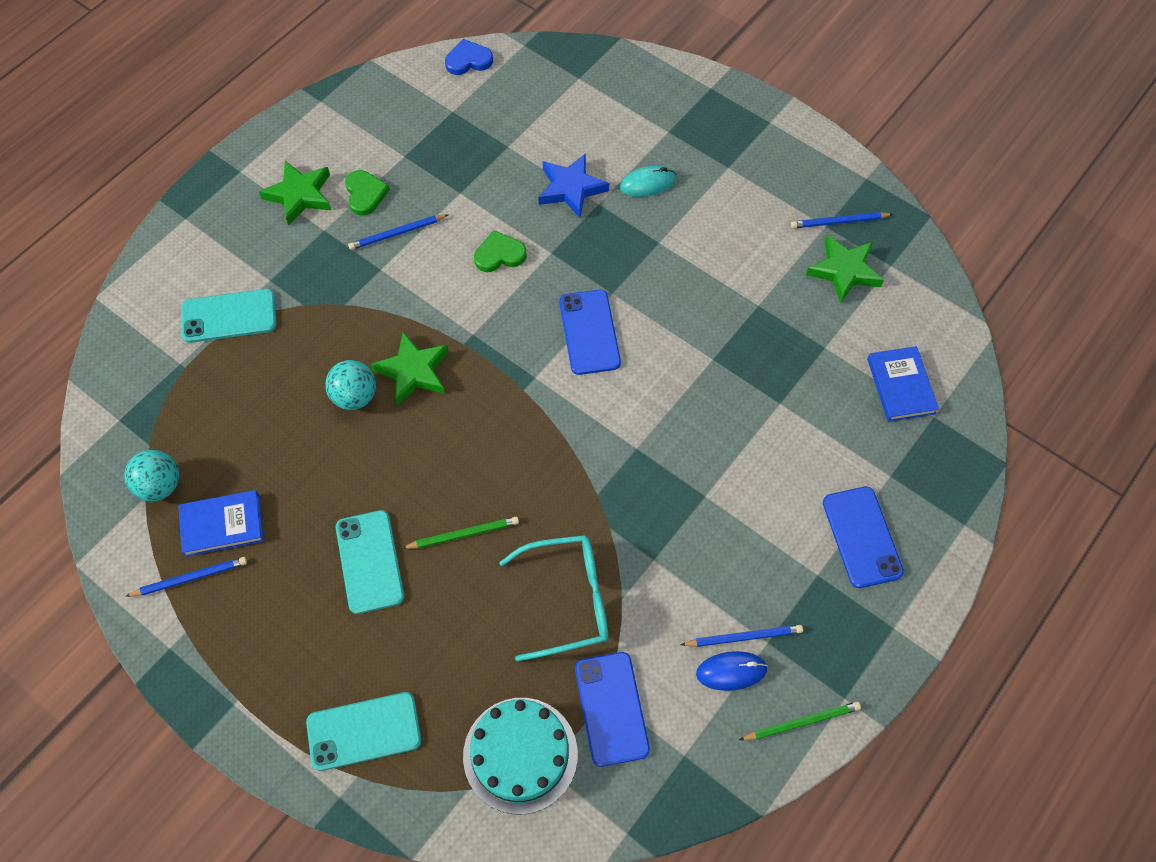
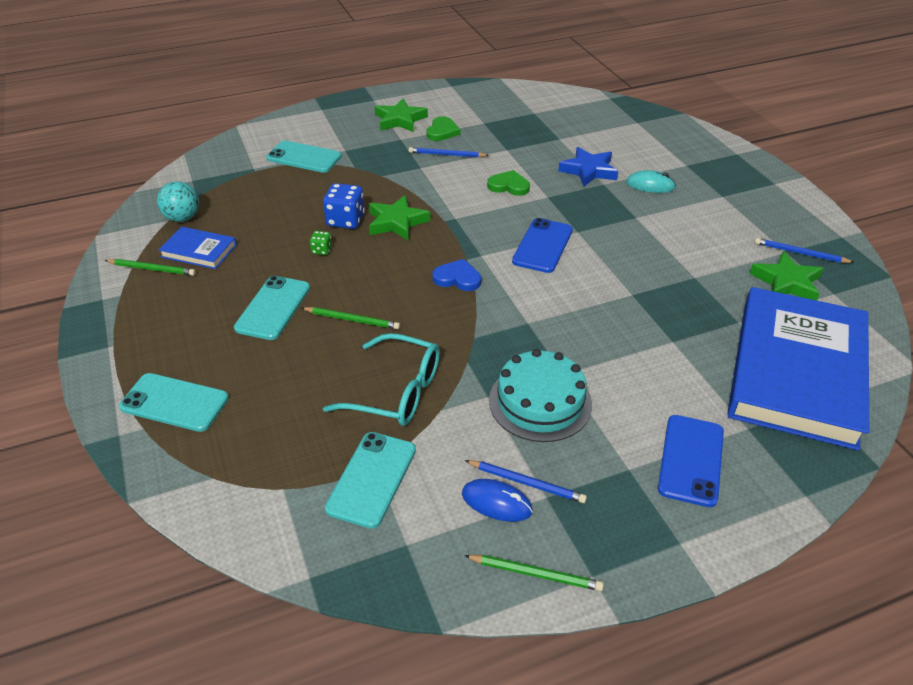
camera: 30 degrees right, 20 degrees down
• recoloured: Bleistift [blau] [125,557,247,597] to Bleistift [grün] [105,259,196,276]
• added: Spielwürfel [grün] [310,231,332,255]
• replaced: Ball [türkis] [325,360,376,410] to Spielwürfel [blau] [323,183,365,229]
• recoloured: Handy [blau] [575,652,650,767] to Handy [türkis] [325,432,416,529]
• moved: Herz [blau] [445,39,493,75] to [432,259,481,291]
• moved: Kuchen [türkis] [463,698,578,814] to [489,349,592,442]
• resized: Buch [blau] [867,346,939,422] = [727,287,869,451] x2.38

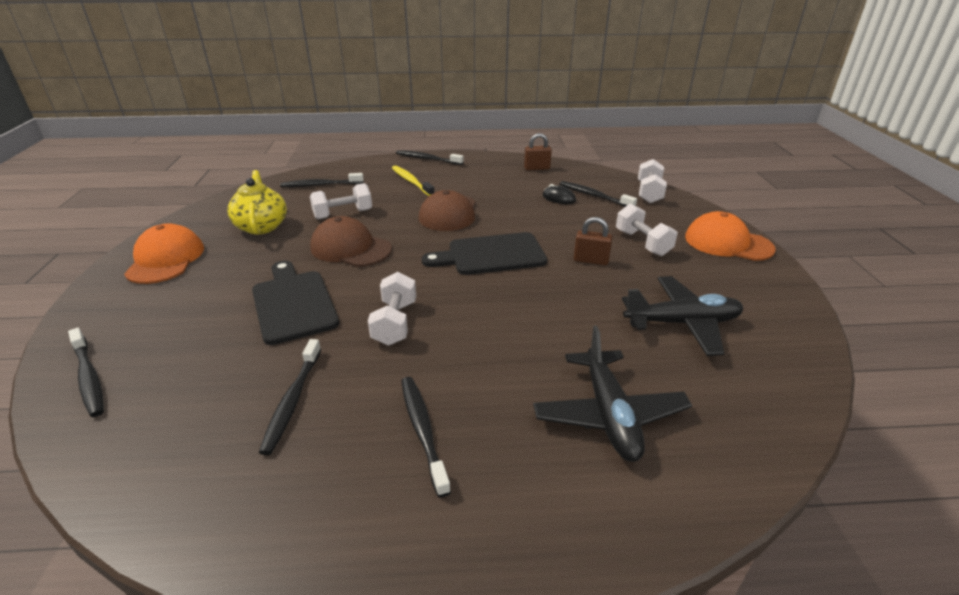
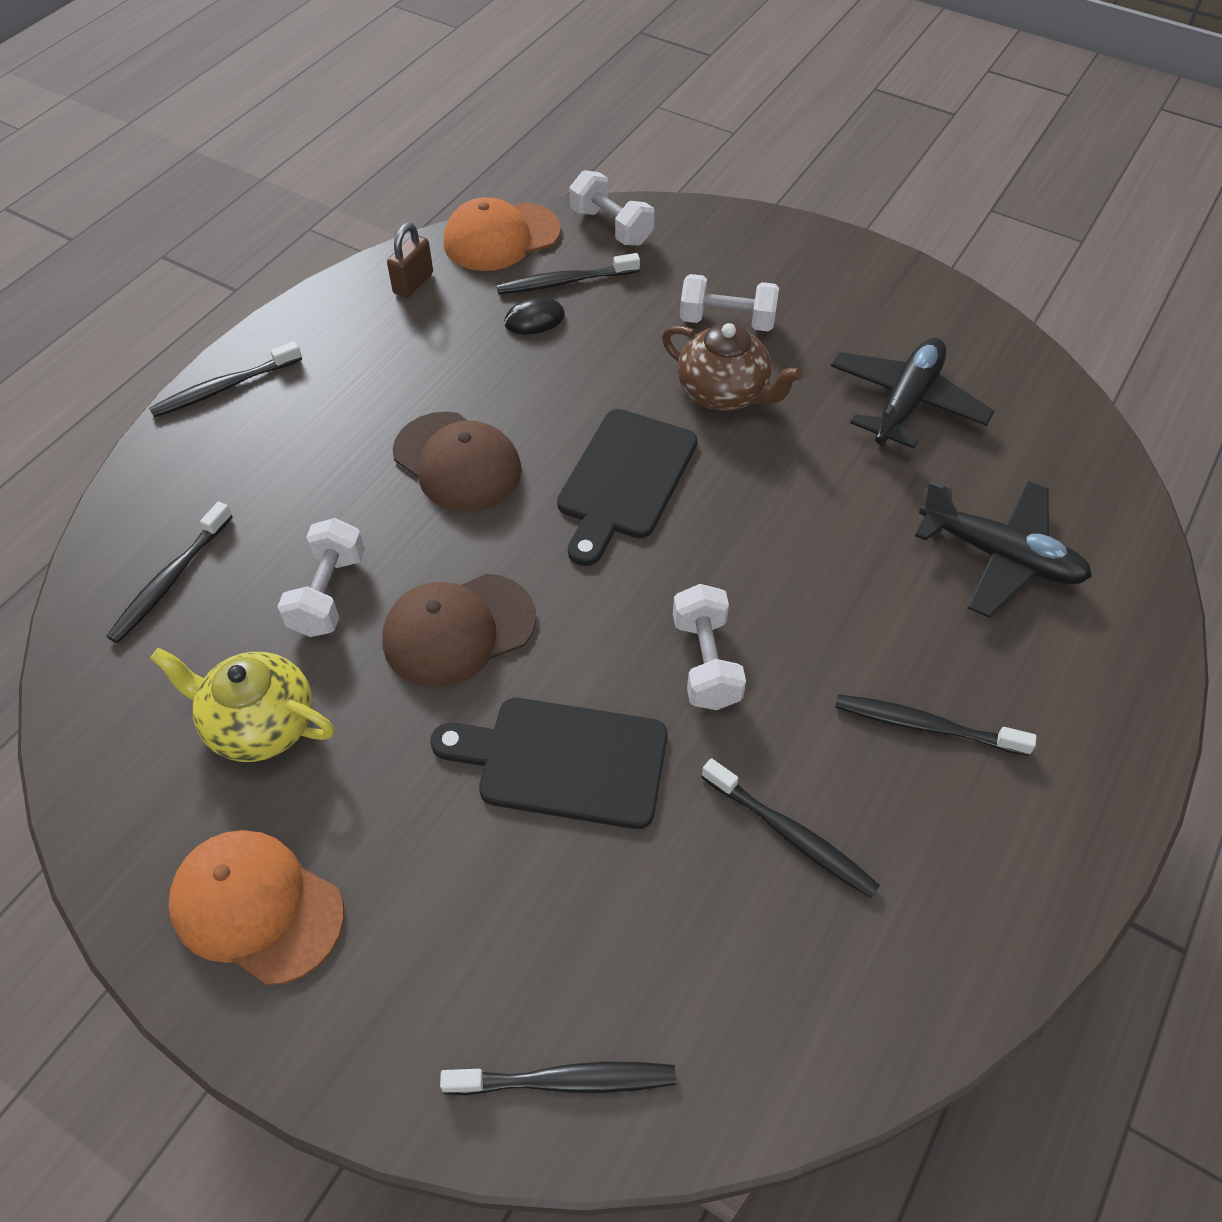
camera: 55 degrees left, 20 degrees up
• moved: Kappe [orange] [685,211,776,261] to [444,197,561,271]
• replaced: Vorhängeschloss [braun] [574,217,613,265] to Teekanne [braun] [662,323,803,411]
• turned: Hantel [weiß] [368,272,416,346] = [673,584,746,710] 45 degrees clockwise
• removed: Zahnbürste [gelb] [392,166,434,196]

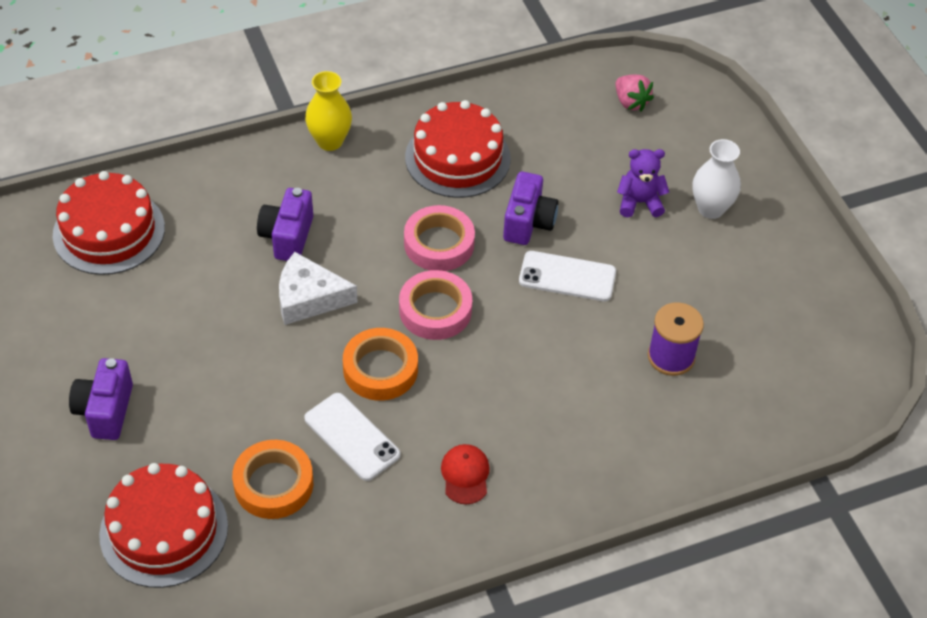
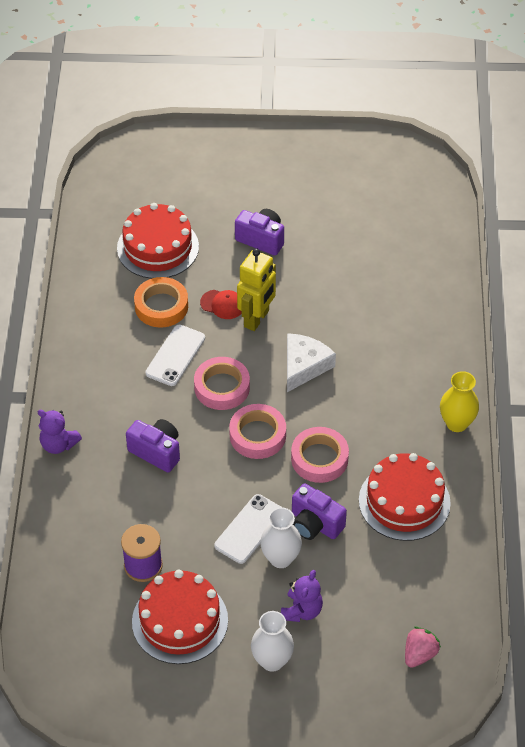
camera: 115 degrees right, 0 degrees up
• added: Teddybär [lila] [38,410,82,454]
• moved: Kamera [lila] [257,188,313,261] to [126,419,180,472]
• moved: Kuchen [rot] [53,171,165,275] to [132,570,228,664]
• turned: Handy [weiß] [304,393,400,481] = [145,324,205,386] 45 degrees counterclockwise
• recoloured: Klebeband [orange] [343,328,418,401] to Klebeband [rosa] [194,357,250,410]
• moved: Kappe [rot] [441,444,490,505] to [200,290,242,319]
• added: Roboter [gelb] [237,249,276,331]
• added: Vase [weiß] [260,507,302,568]
• turned: Erdbeere [rosa] [615,75,654,111] = [405,627,441,668] 135 degrees clockwise

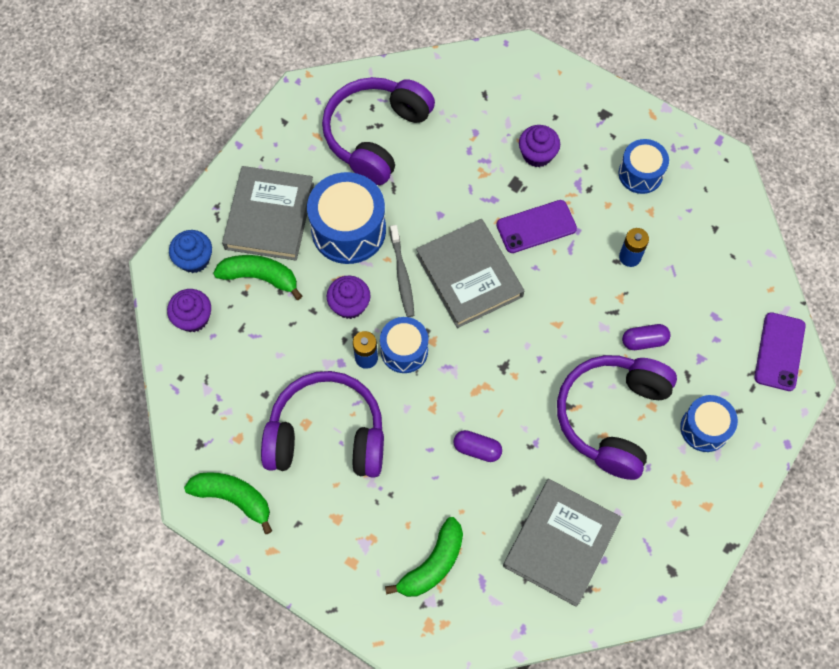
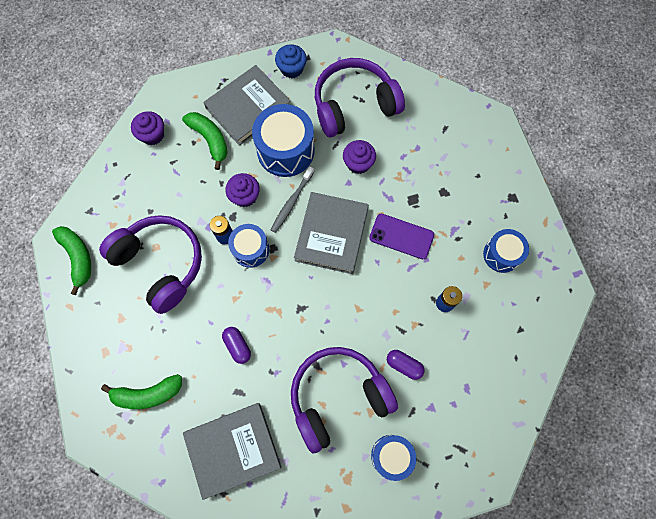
camera: 40 degrees right, 5 degrees up
• moved: Muffin [blau] [169,230,212,273] to [275,45,307,78]
• moved: Muffin [lila] [519,125,560,167] to [343,140,376,174]
• removed: Handy [lila] [754,312,806,391]

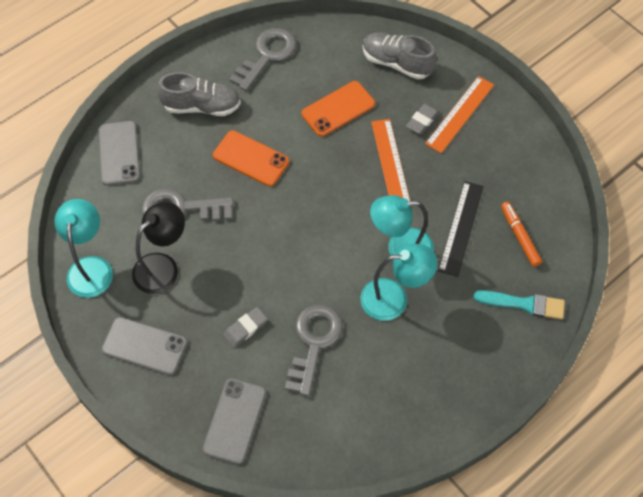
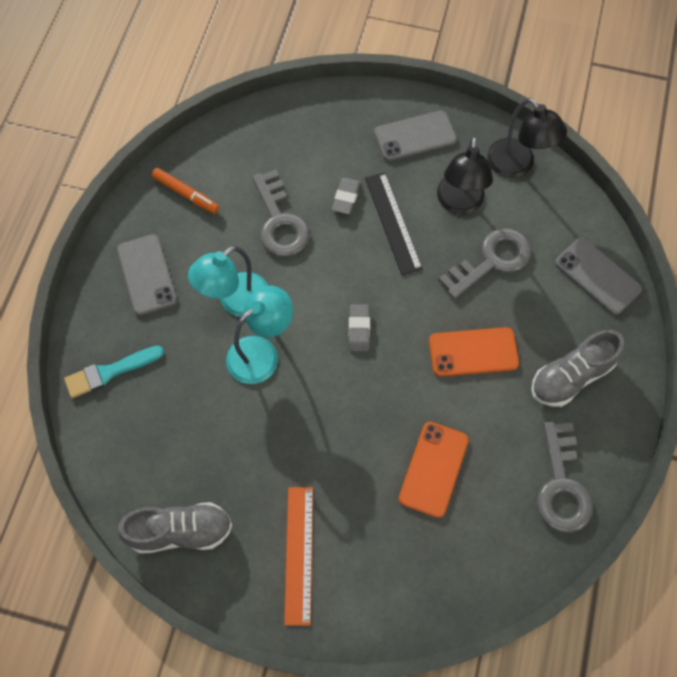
camera: 145 degrees right, 5 degrees up
• moved: Handy [grau] [202,378,266,464] to [117,234,177,316]
• moved: Schuh [grau] [363,32,437,80] to [117,502,232,554]
• moved: Filzstift [orange] [501,202,542,267] to [152,168,219,214]
• moved: Radiergummi [grau] [406,104,439,134] to [349,304,370,352]
• moved: Lineal [schwarz] [438,181,484,277] to [365,172,423,275]
• recoloured: Lampe [türkis] [54,199,113,298] to Lampe [schwarz] [487,98,567,178]
• removed: Lineal [orange] [371,119,410,201]

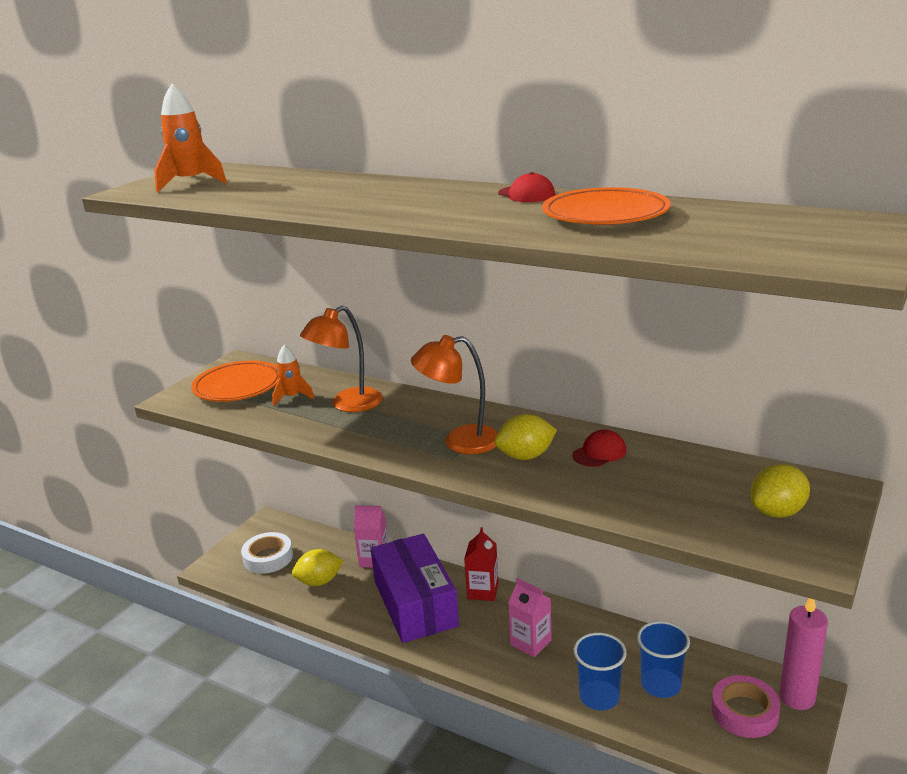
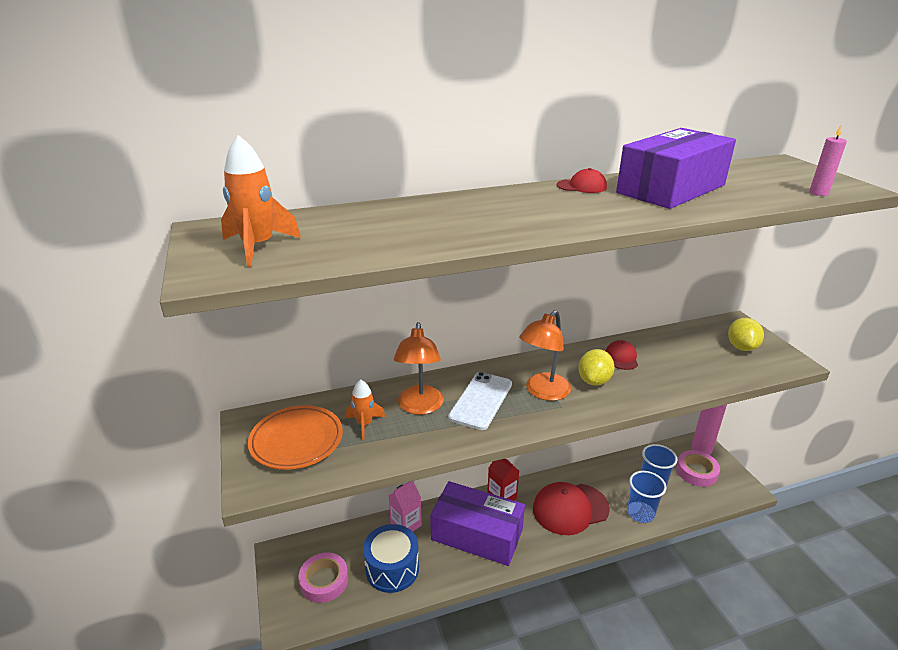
camera: 50 degrees left, 5 degrees up
• recoloured: Klebeband [weiß] [241,532,293,574] to Klebeband [rosa] [299,552,348,603]
• replaced: Zitrone [gelb] [292,549,344,586] to Trommel [blau] [363,524,419,593]
• added: Handy [weiß] [448,372,512,430]
• replaced: Getränkekarton [rosa] [508,578,552,657] to Kappe [rot] [533,482,610,535]
• replaced: Teller [orange] [542,187,671,225] to Schachtel [lila] [616,128,736,209]
• added: Kerze [rosa] [809,124,847,196]

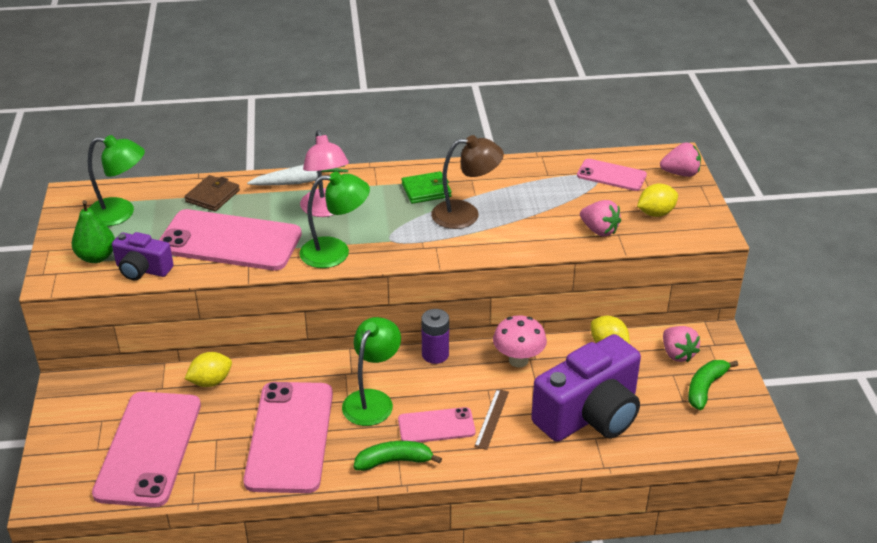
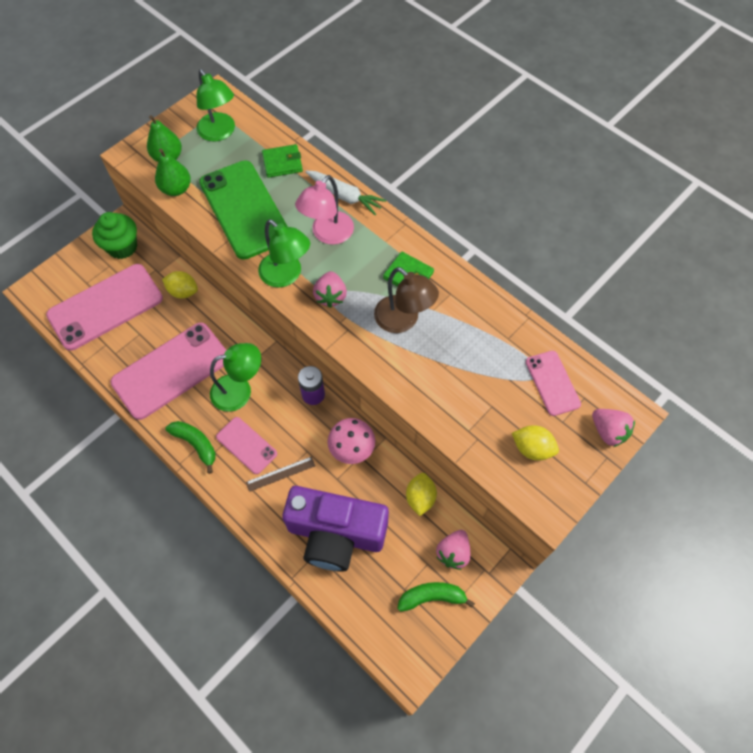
camera: 50 degrees right, 25 degrees up
• added: Muffin [grün] [92,212,137,259]
• replaced: Kamera [lila] [112,232,174,280] to Birne [grün] [155,149,191,196]
• recoloured: Handy [rosa] [159,209,302,271] to Handy [grün] [199,160,288,260]
• recoloured: Geldbörse [braun] [185,175,240,211] to Geldbörse [grün] [262,144,303,178]
• moved: Erdbeere [rosa] [580,200,621,236] to [313,271,347,308]

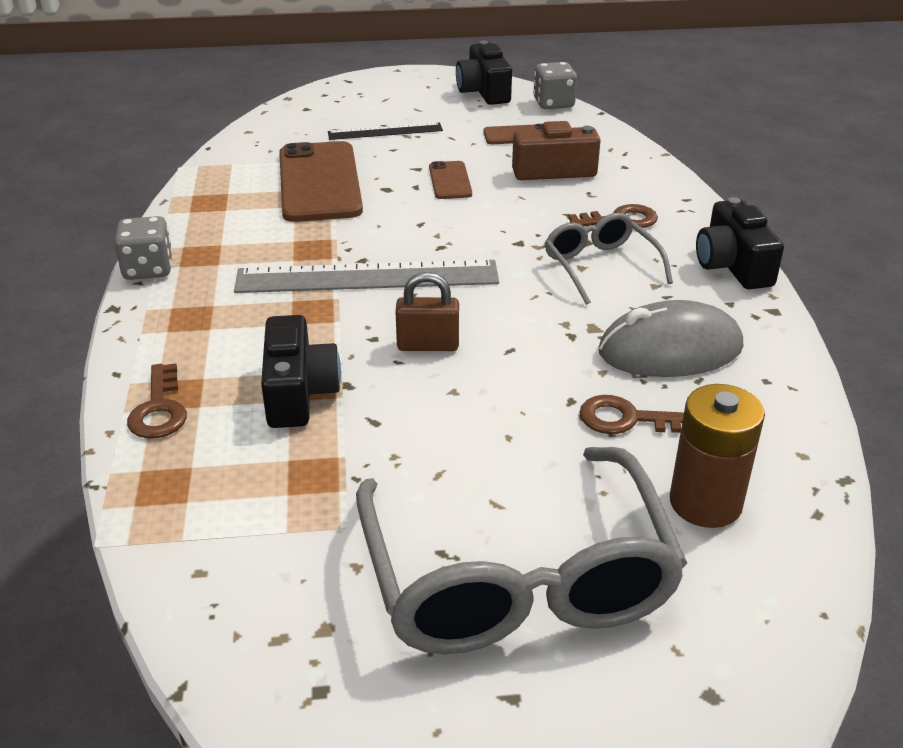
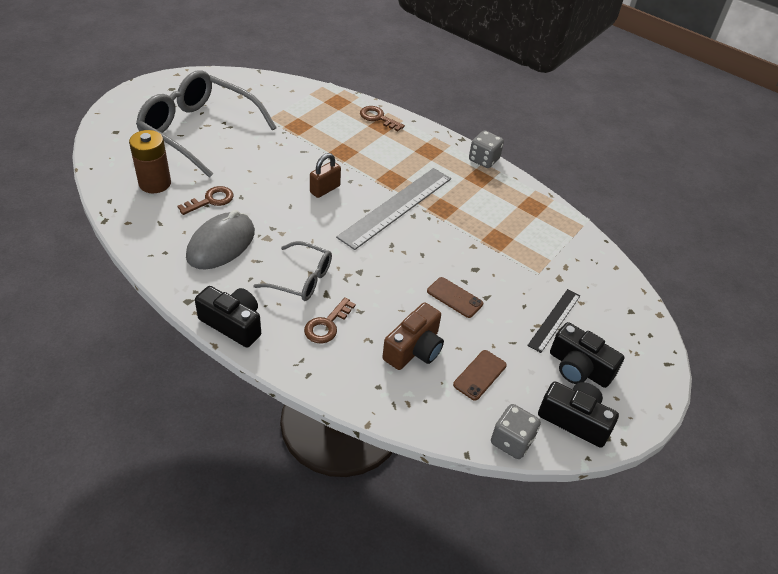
camera: 130 degrees right, 10 degrees up
• moved: Kamera [schwarz] [261,315,341,428] to [550,322,624,388]
• removed: Handy [braun] [279,141,363,222]

